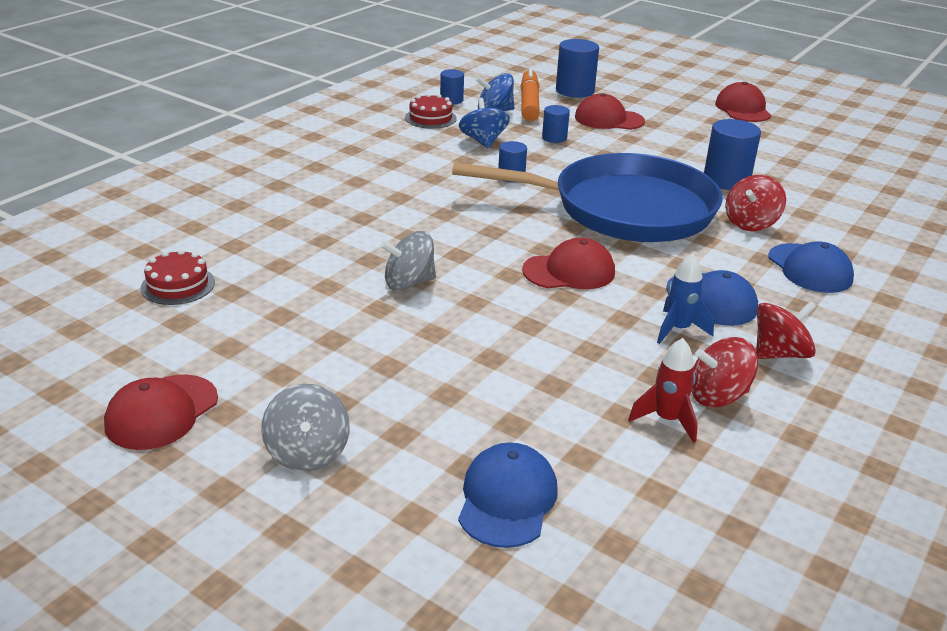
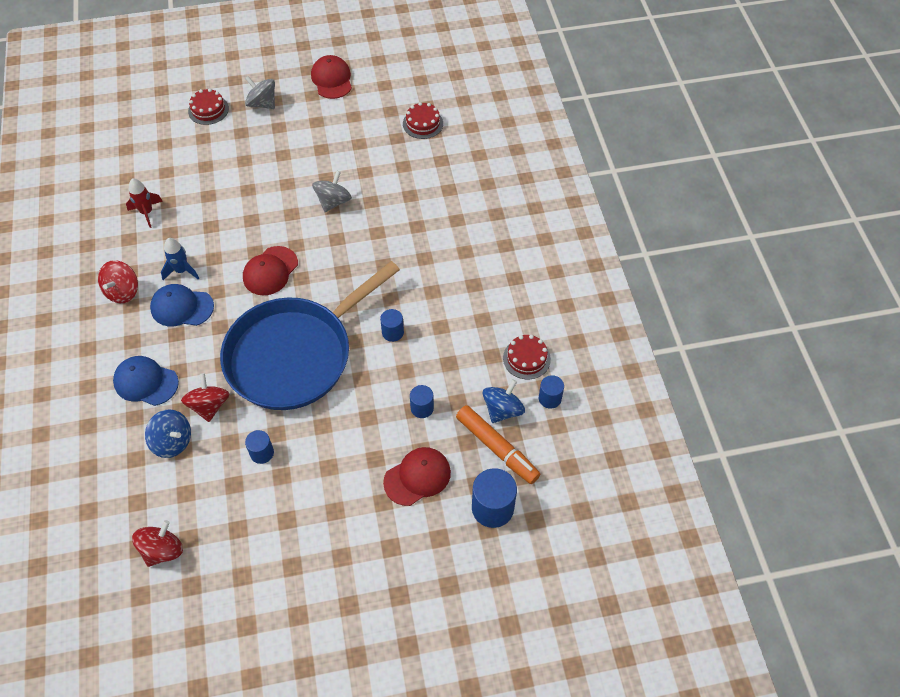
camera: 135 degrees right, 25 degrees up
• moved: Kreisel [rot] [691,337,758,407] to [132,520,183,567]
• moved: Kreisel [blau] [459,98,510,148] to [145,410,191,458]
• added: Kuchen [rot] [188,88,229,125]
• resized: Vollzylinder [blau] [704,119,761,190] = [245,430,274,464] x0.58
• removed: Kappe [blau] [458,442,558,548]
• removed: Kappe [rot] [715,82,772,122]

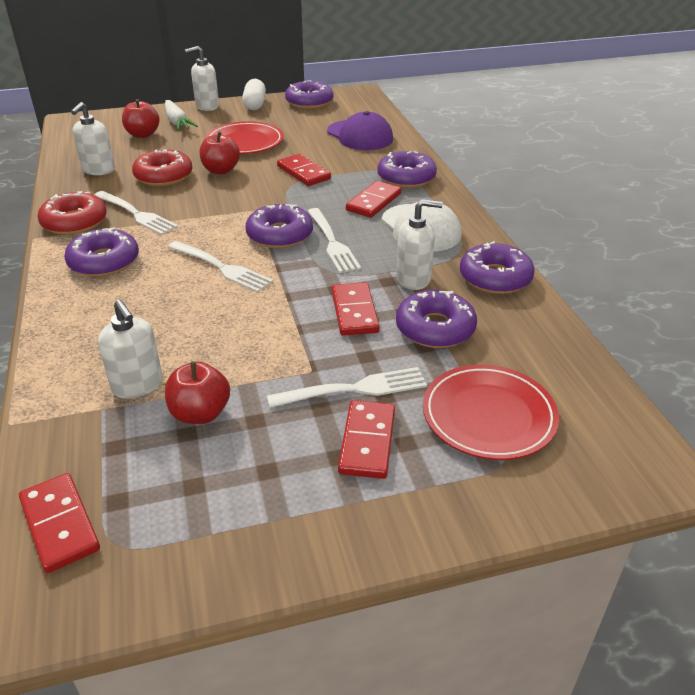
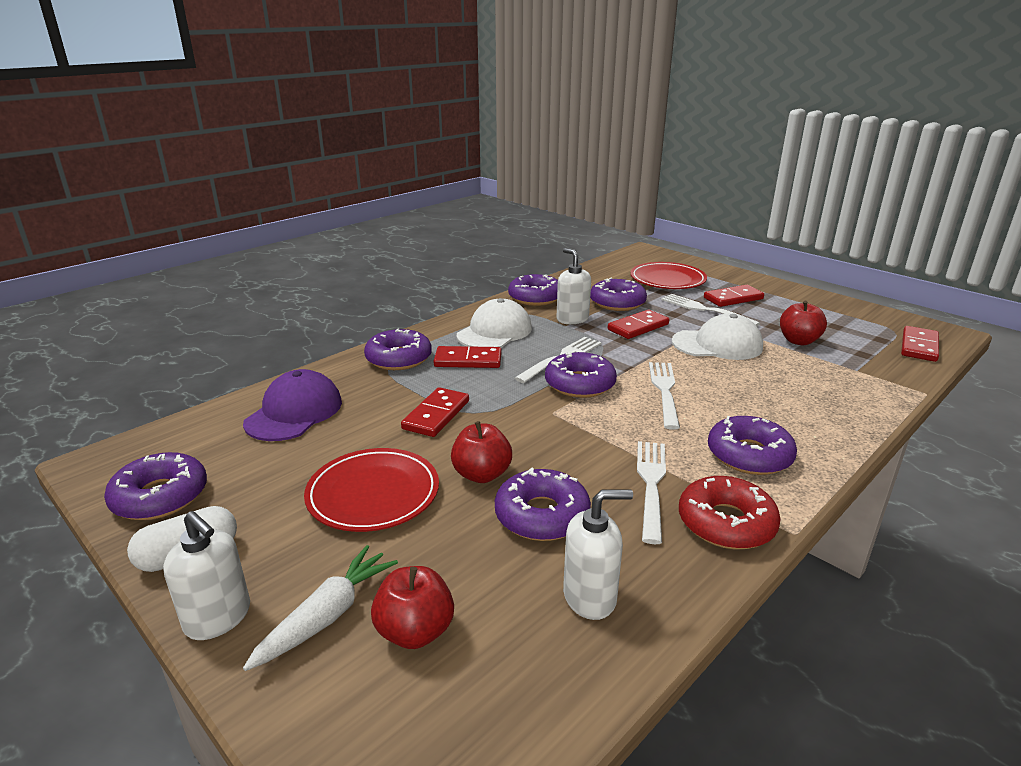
camera: 120 degrees left, 10 degrees down
• recoloured: Donut [rot] [132,149,193,186] to Donut [lila] [495,468,591,541]
• added: Kappe [weiß] [672,314,763,360]
• removed: Seifenspender [weiß] [98,300,162,399]

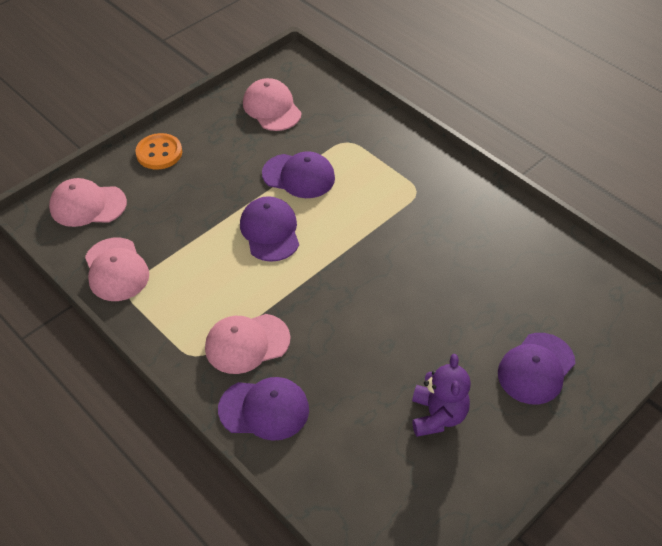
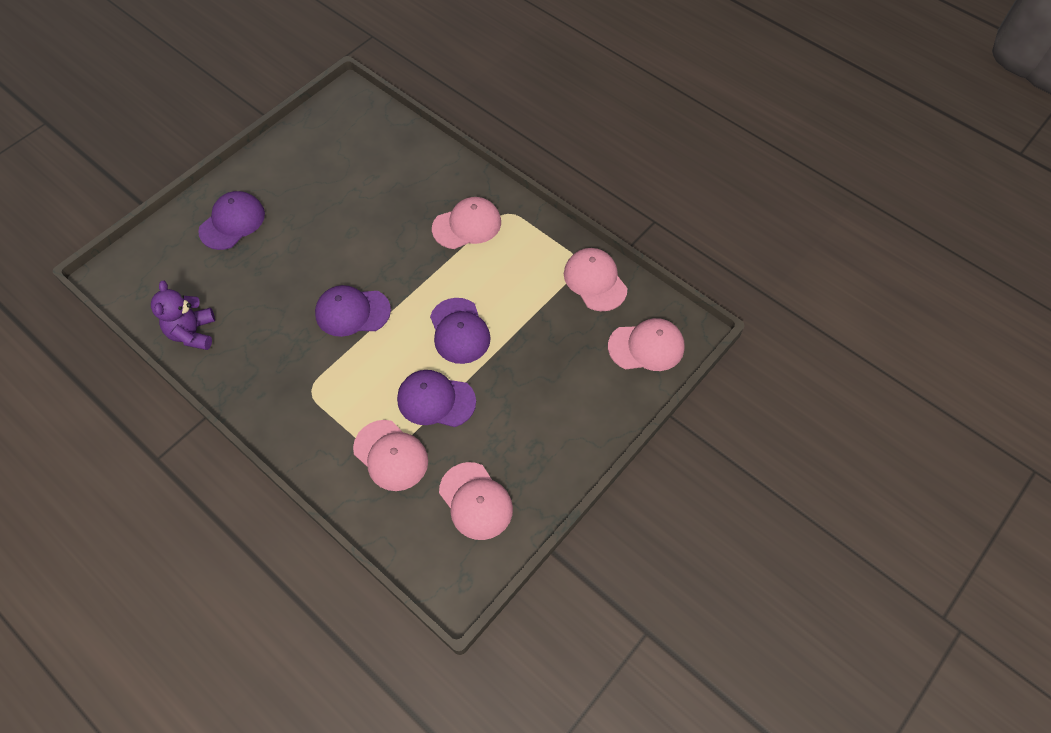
camera: 175 degrees right, 10 degrees up
• moved: Teddybär [lila] [412,354,471,437] to [151,281,215,350]
• moved: Kappe [lila] [218,377,309,441] to [315,285,391,337]
• added: Kappe [rosa] [353,420,428,491]
• removed: Knopf [orange] [135,133,182,170]

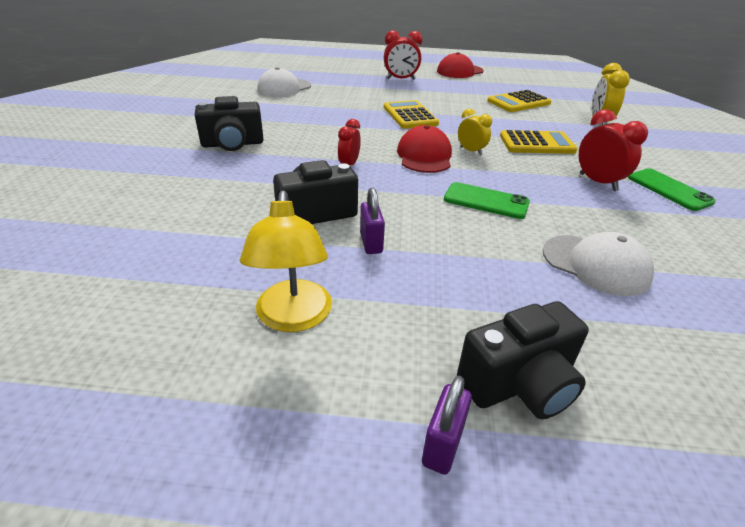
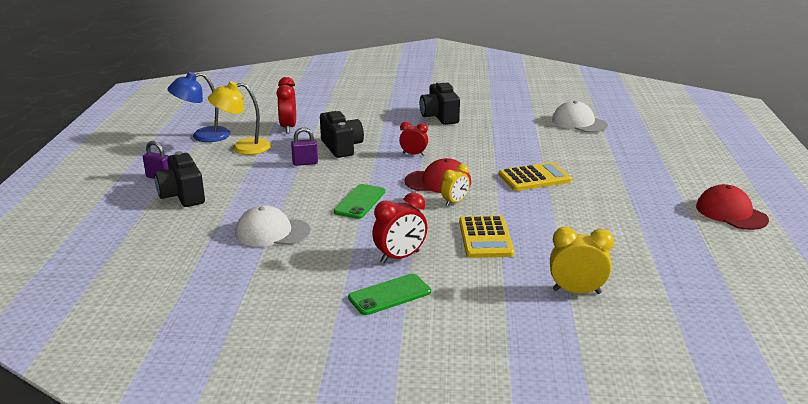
camera: 90 degrees right, 10 degrees down
• added: Lampe [blau] [167,72,230,142]
• turned: Kappe [weiß] [543,232,654,296] = [235,205,310,247] 60 degrees clockwise
• moved: Wecker [rot] [384,30,422,80] to [276,77,296,133]
• removed: Taschenrechner [gelb] [487,90,551,112]

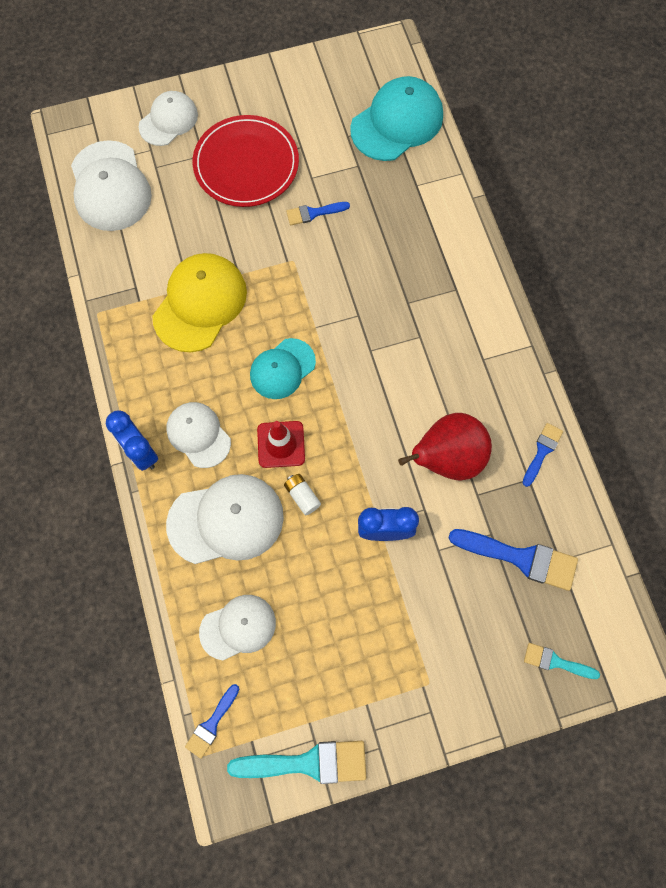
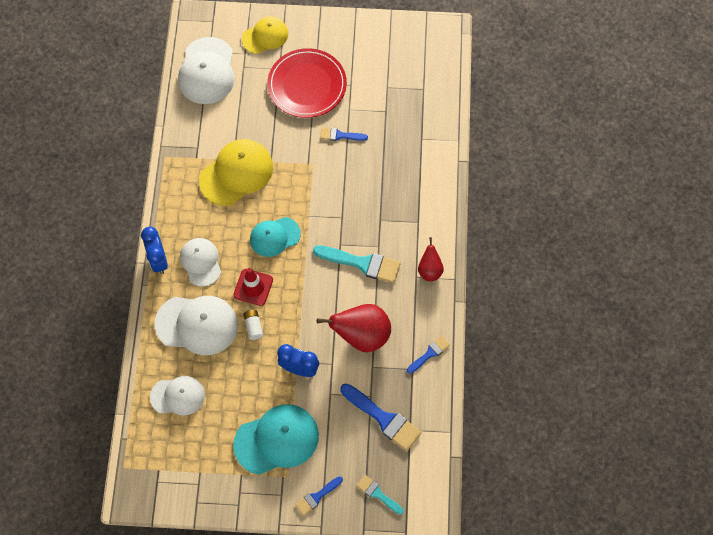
camera: 20 degrees right, 5 degrees down
• moved: Kappe [türkis] [350,76,443,161] to [233,404,319,475]
• recoloured: Kappe [weiß] [139,91,198,146] to Kappe [gelb] [242,16,288,54]
• moved: Pinsel [blau] [185,684,239,759] to [295,476,343,516]
• moved: Pinsel [türkis] [227,741,366,784] to [313,245,401,283]
• added: Birne [rot] [418,237,444,281]

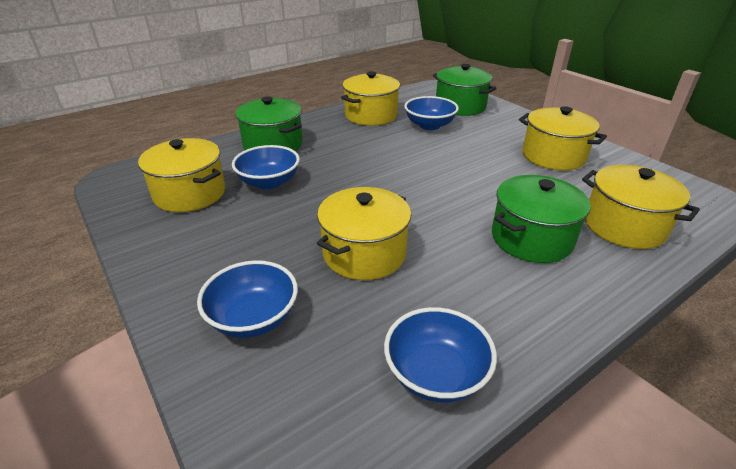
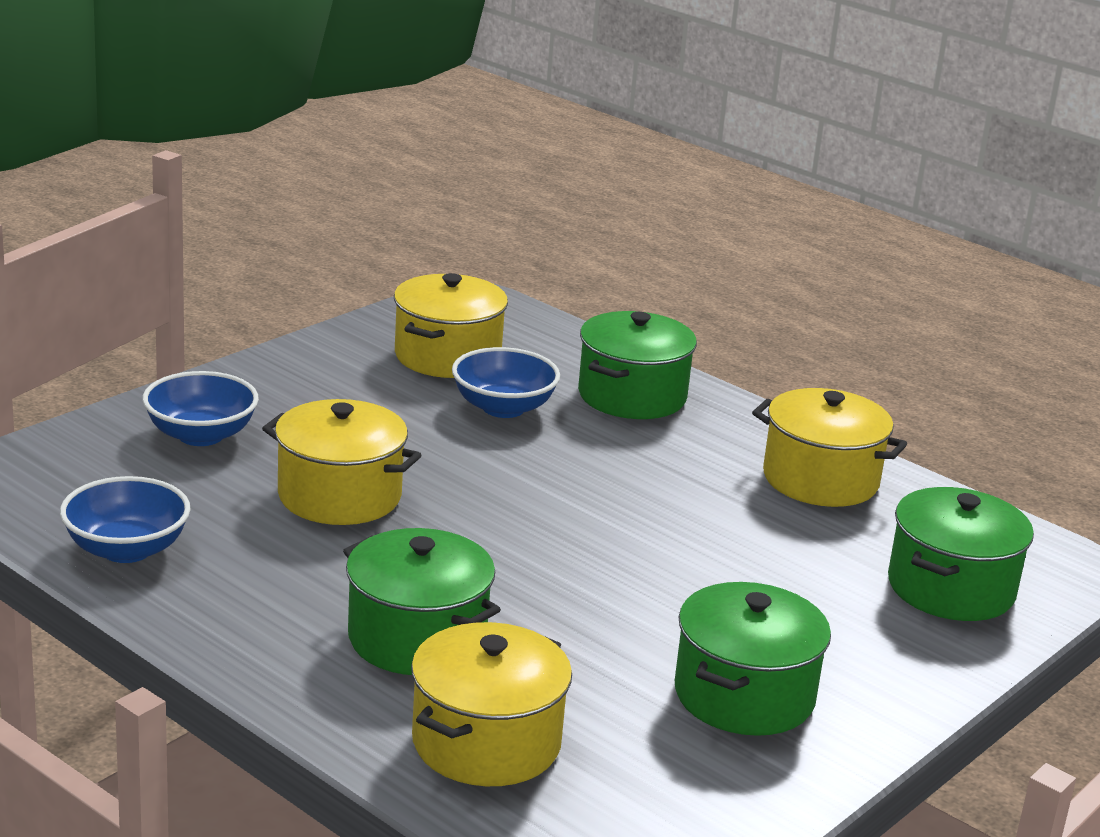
camera: 75 degrees right, 10 degrees down
• recoloured: Kochtopf [gelb] [519,106,607,170] to Kochtopf [grün] [675,582,831,736]
• removed: Schüssel [blau] [404,96,459,130]

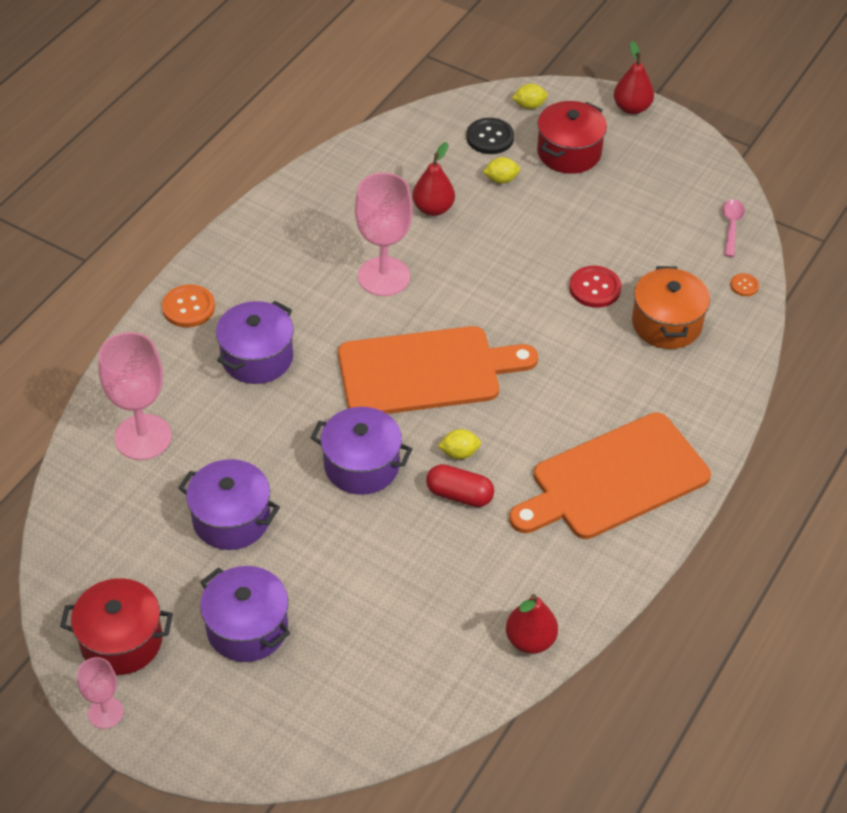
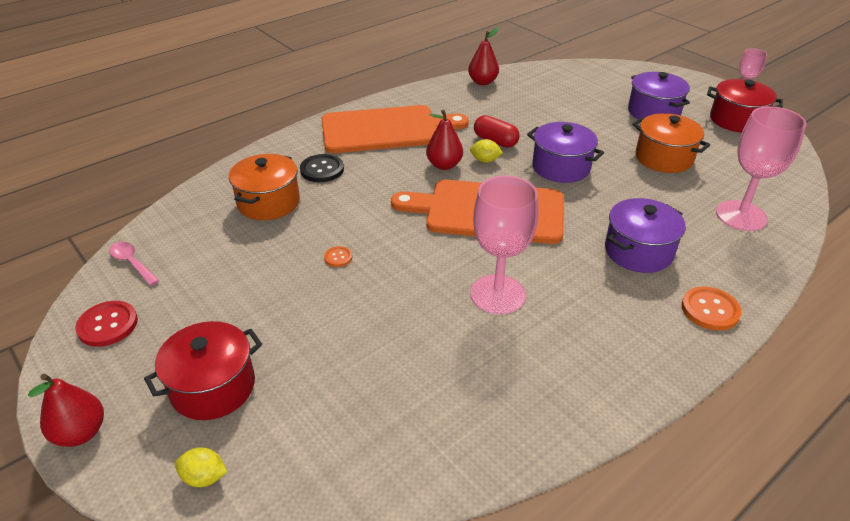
camera: 160 degrees left, 10 degrees down
• moved: Knopf [rot] [569,266,622,308] to [75,301,138,347]
• turned: Löffel [rosa] [723,199,745,257] = [109,242,160,286] 105 degrees clockwise
• moved: Knopf [schwarz] [466,118,514,154] to [300,154,344,182]
• moved: Knopf [orange] [730,273,759,296] to [324,246,352,267]
• moved: Birne [rot] [413,142,455,216] to [426,110,463,170]
• recoloured: Kochtopf [lila] [178,459,280,550] to Kochtopf [orange] [632,113,710,173]
• removed: Zitrone [gelb] [483,157,520,184]

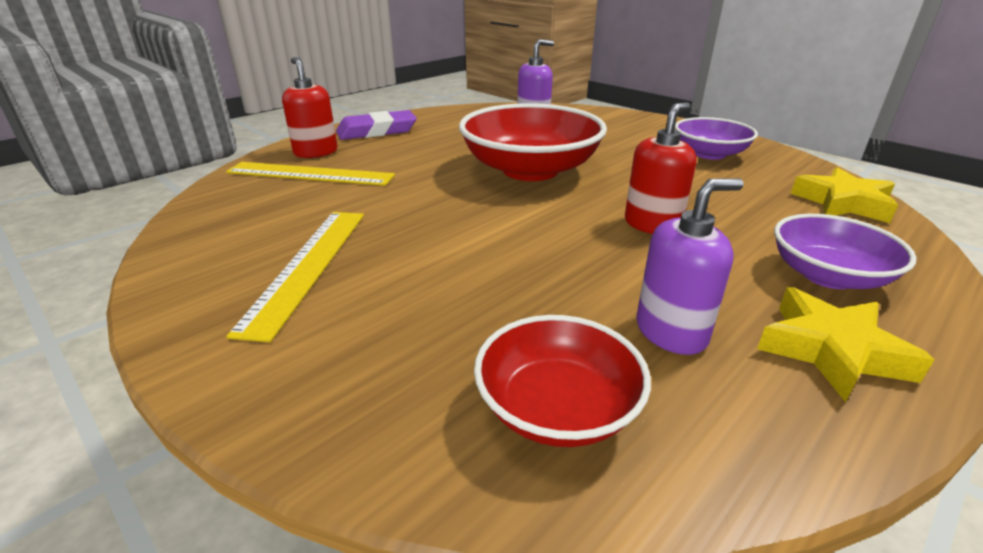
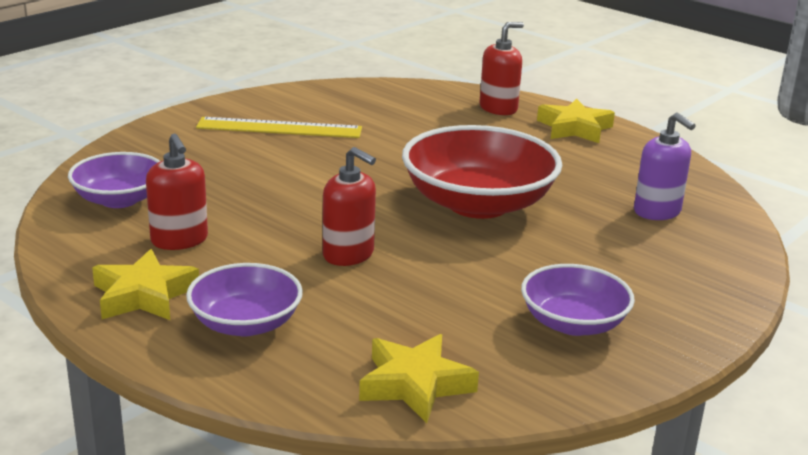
camera: 85 degrees right, 5 degrees down
• recoloured: Schüssel [rot] [474,315,651,447] to Schüssel [lila] [68,152,160,208]
• recoloured: Seifenspender [lila] [636,178,744,355] to Seifenspender [rot] [146,134,208,250]
• replaced: Radiergummi [lila] [336,110,417,140] to Stern [gelb] [537,99,615,143]
• removed: Lineal [gelb] [226,162,395,186]

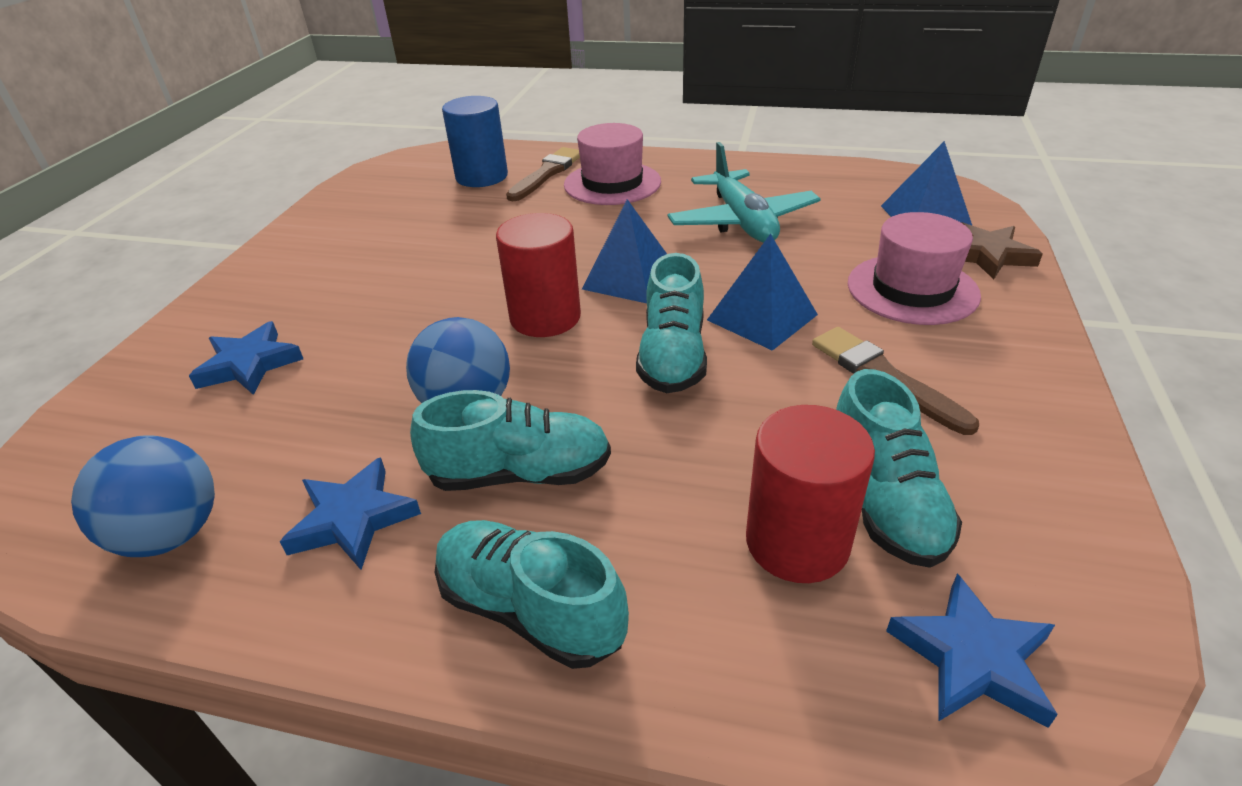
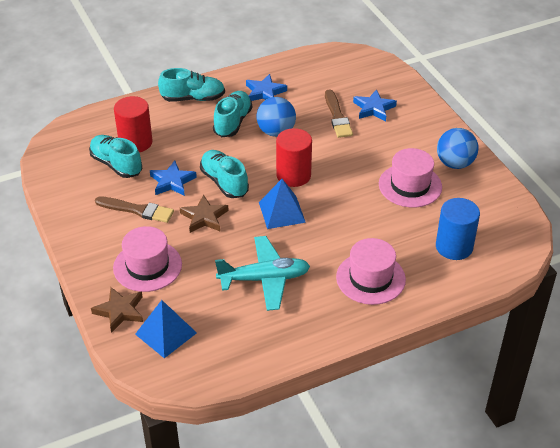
camera: 140 degrees right, 5 degrees up
• moved: Stern [blau] [886,574,1058,728] to [150,160,197,196]
• replaced: Pyramide [blau] [707,234,818,351] to Stern [braun] [180,195,229,233]
• turned: Schuh [türkis] [410,390,611,491] = [213,91,252,137] 150 degrees clockwise
• turned: Flugzeug [türkis] [668,142,821,243] = [215,236,310,311] 135 degrees clockwise
• moved: Pinsel [braun] [506,147,580,201] to [325,89,353,138]
• added: Hut [rosa] [379,148,442,208]
• moved: Ball [blau] [71,435,215,557] to [437,128,479,169]

